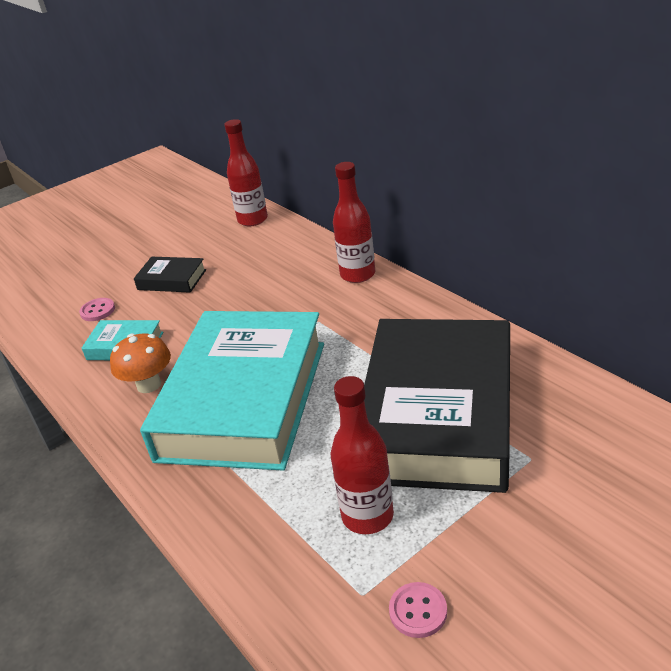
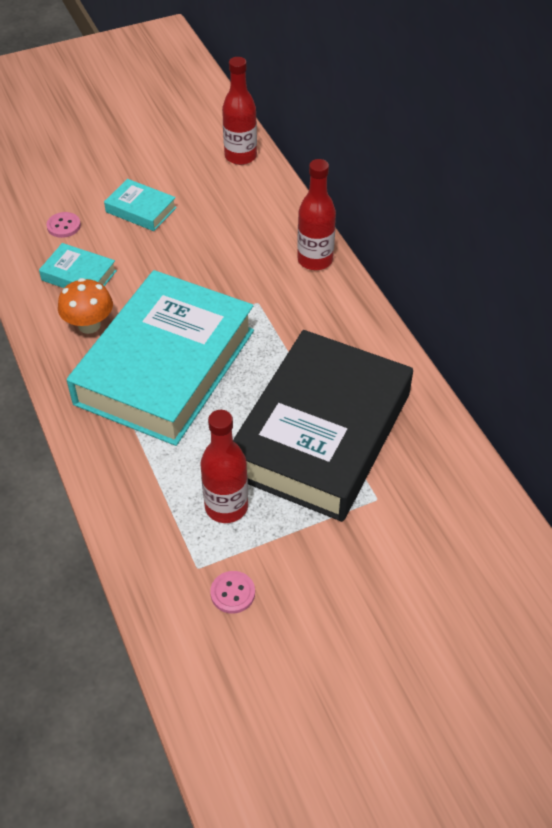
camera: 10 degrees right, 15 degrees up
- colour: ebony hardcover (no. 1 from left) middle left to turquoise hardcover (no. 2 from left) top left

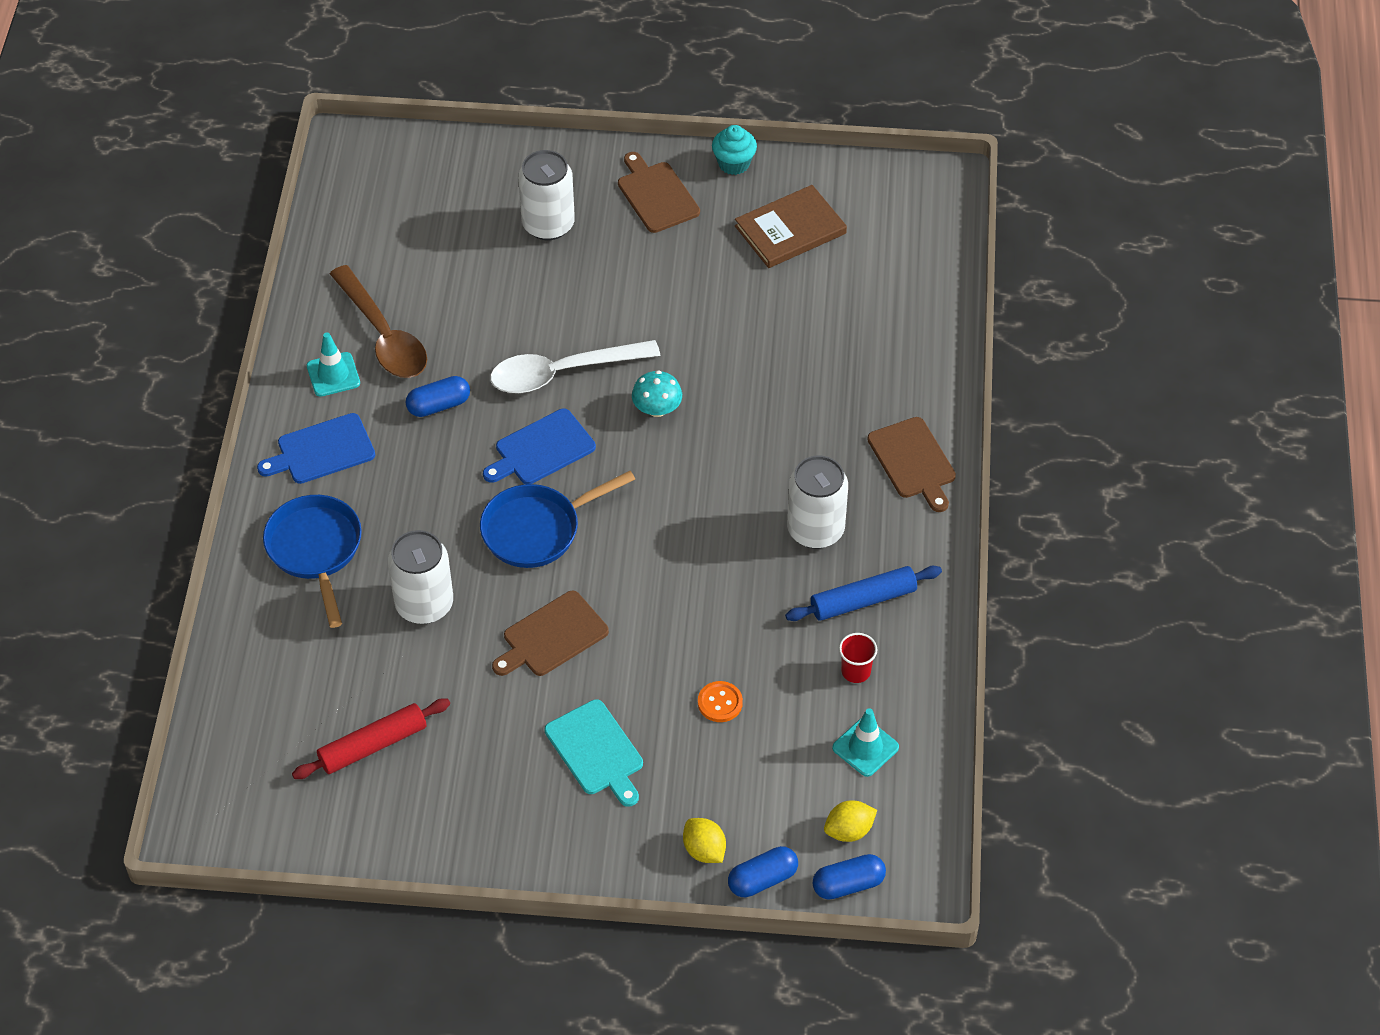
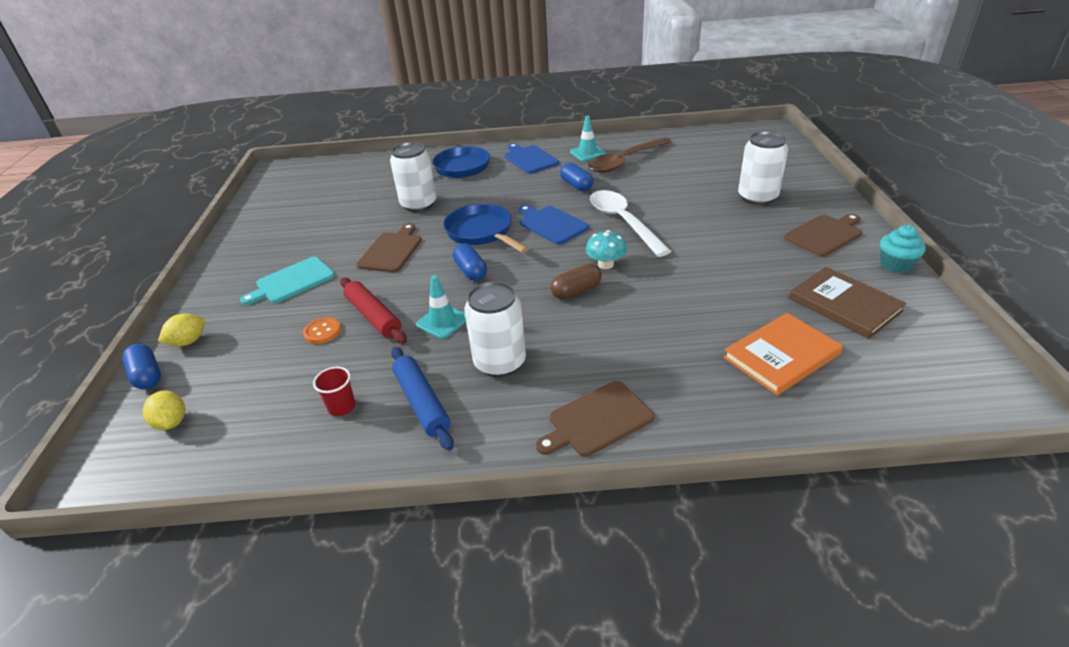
camera: 85 degrees right, 15 degrees down
- relocated: scarlet pastry roller bottom left to centre
- spun: russet bread board (no. 1 from left) centre = centre 60 degrees clockwise
- relocated: blue pill (no. 3 from left in the first image) bottom centre to blue pill (no. 2 from left) centre
- relocated: turquoise road cone (no. 2 from left in the first image) bottom centre to turquoise road cone (no. 1 from left) centre
- appeared: russet pill centre
- appeared: orange-coloured hardcover middle right

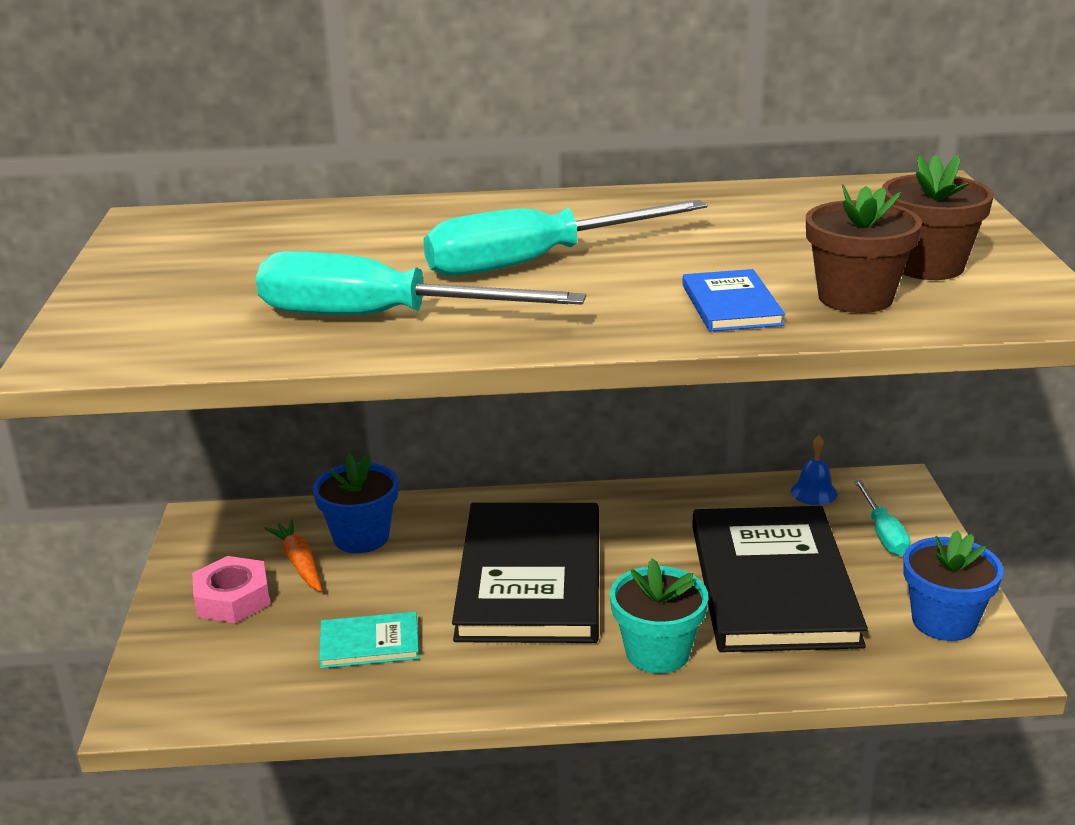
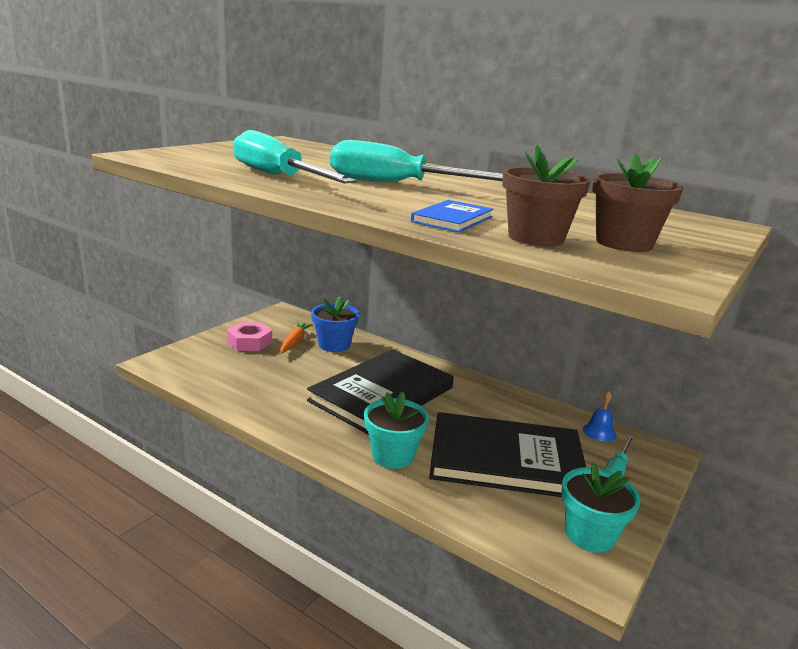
camera: 35 degrees right, 5 degrees down
- missing: turquoise hardcover bottom centre
- spun: ebony hardcover (no. 2 from left) bottom right = bottom centre 60 degrees clockwise
- colour: blue flower pot (no. 2 from left) bottom right to turquoise flower pot (no. 2 from left) bottom right

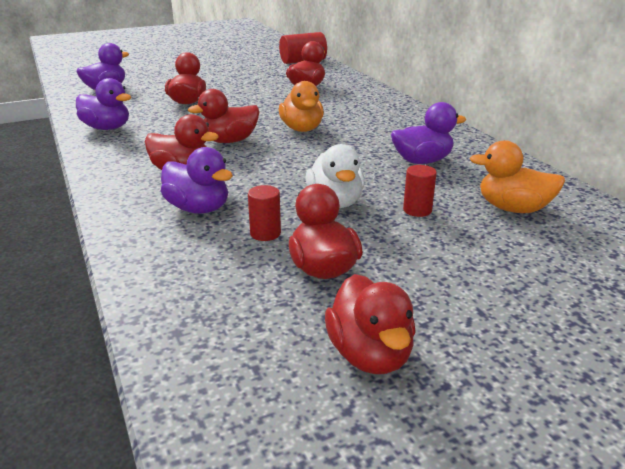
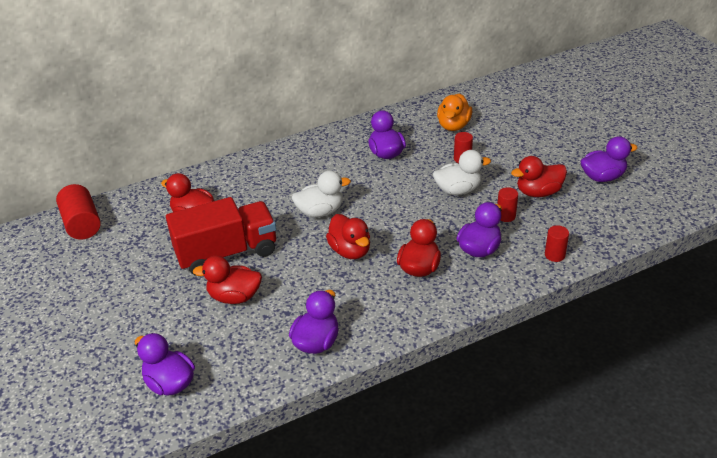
camera: 90 degrees left, 10 degrees up
- colour: orange-coloured toy duck (no. 1 from left) top centre to white toy duck (no. 1 from left) centre
- colour: scarlet toy duck (no. 6 from left) bottom centre to violet toy duck (no. 5 from left) middle right
- appeared: scarlet truck middle left
- appeared: scarlet cylinder shape (no. 4 from left) middle right

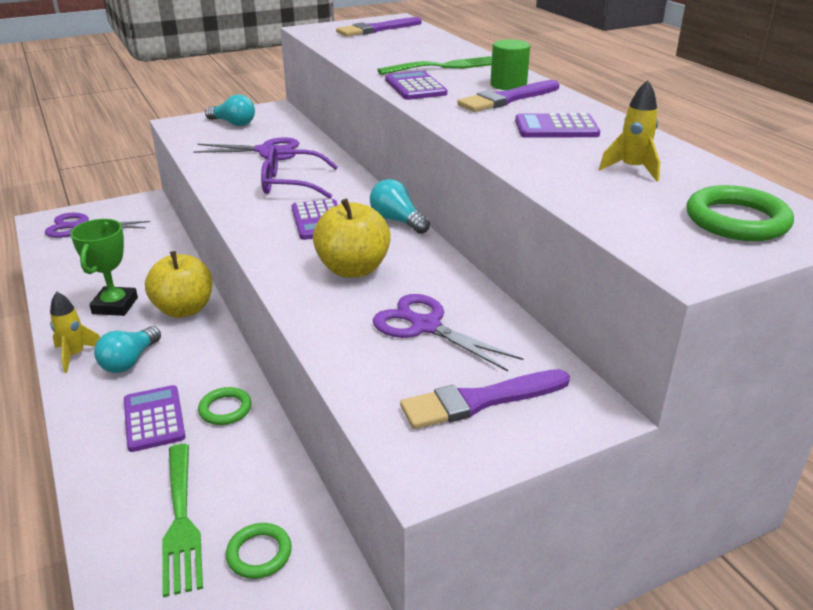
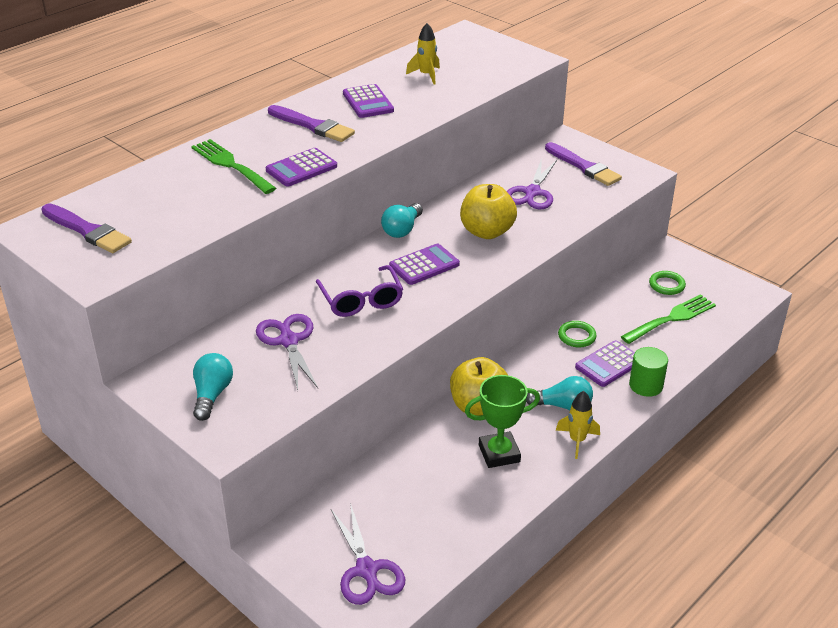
camera: 110 degrees left, 5 degrees up
- relocated: emerald cylinder shape top centre to middle right
- missing: emerald hoop (no. 3 from left) middle right

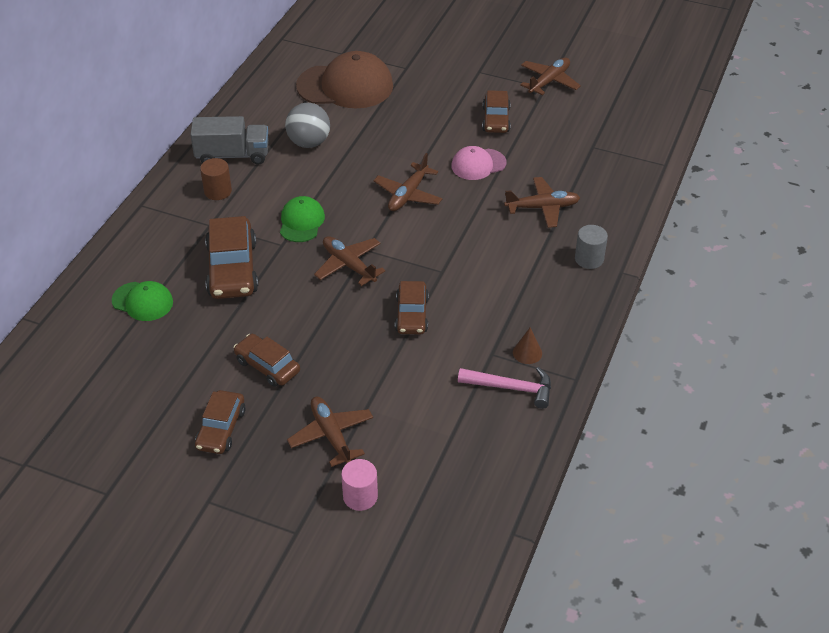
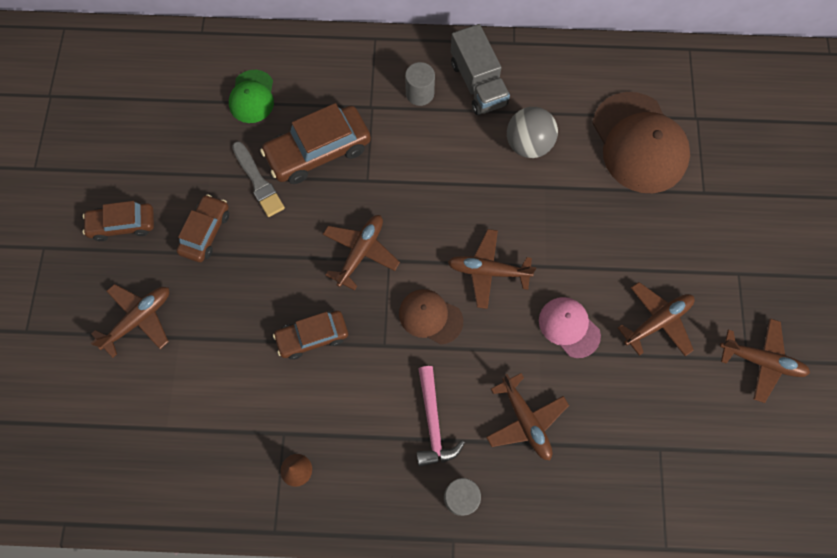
camera: 70 degrees right, 25 degrees up
- colour: russet cylinder shape top left to ash-grey cylinder shape (no. 1 from left) top centre
- missing: emerald baseball cap (no. 2 from left) centre
- missing: rosy cylinder shape bottom centre
- relocated: rosy hammer centre to bottom centre
- exchanged: russet automobile (no. 5 from left) top centre to russet toy plane (no. 5 from left) middle right
- appeared: ash-grey brush top left
- appeared: russet baseball cap (no. 1 from left) centre

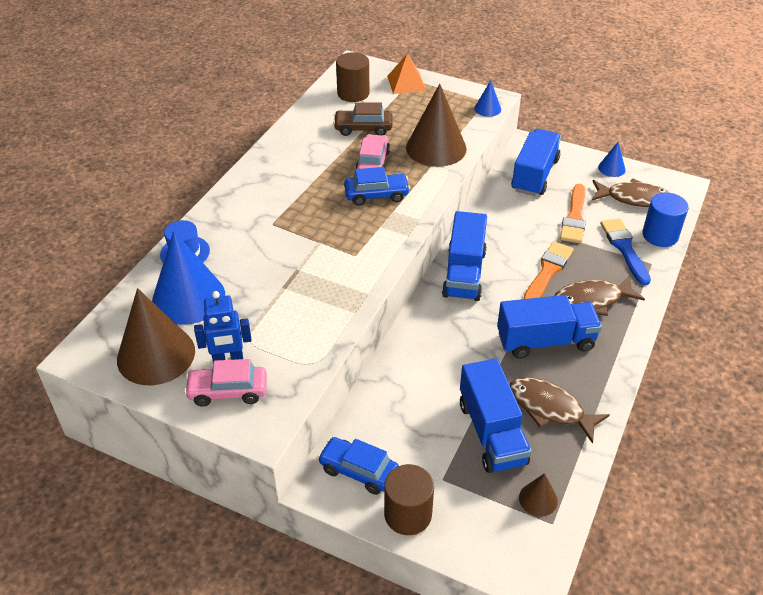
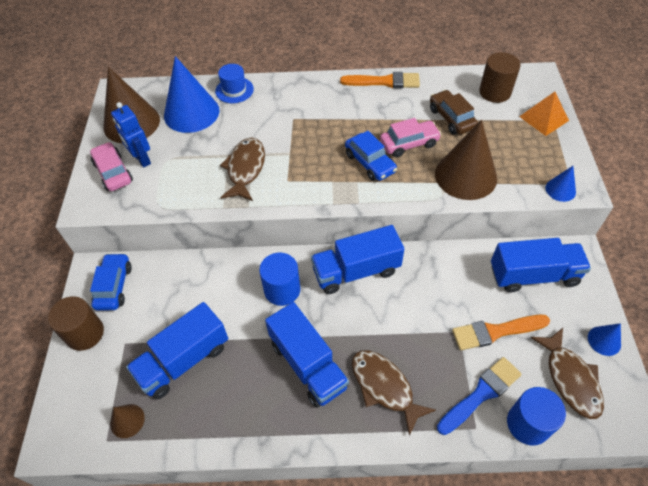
camera: 65 degrees right, 10 degrees up
- relocated: russet fish figure (no. 1 from left) bottom right to centre
- relocated: orange-coloured brush (no. 1 from left) middle right to top centre
- appeared: blue cylinder shape (no. 1 from left) centre

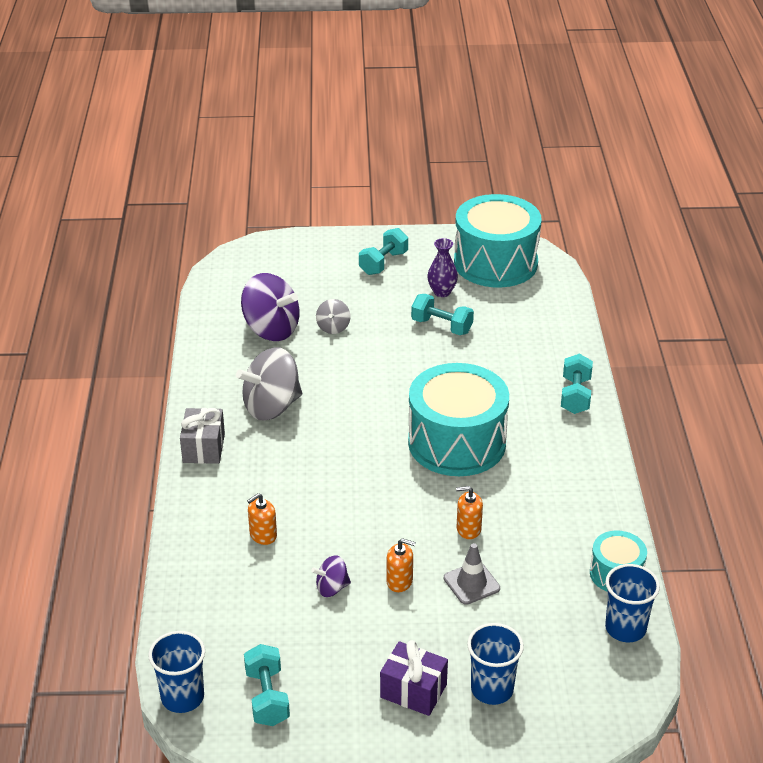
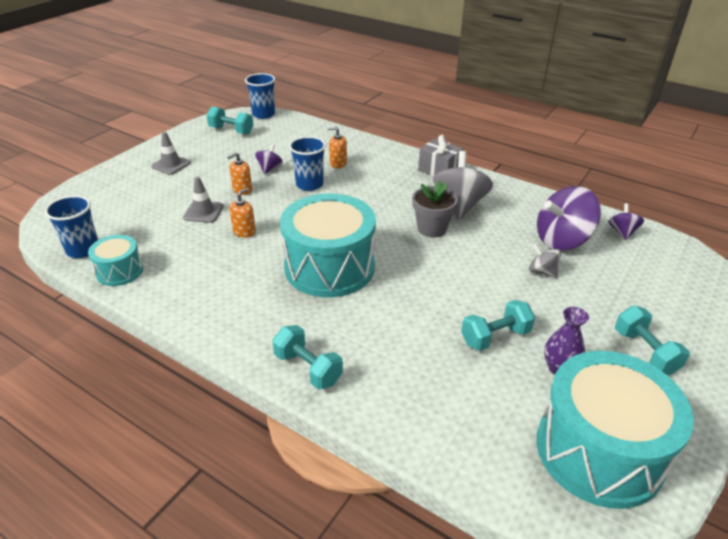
camera: 125 degrees right, 0 degrees up
- spun: orange-coloured soap pump (no. 1 from left in the first image) bottom centre = top centre 75 degrees counterclockwise
- exchanged: violet present bottom centre to ash-grey road cone (no. 1 from left) top left
- relocated: blue tumbler (no. 2 from left in the first image) bottom centre to blue tumbler (no. 3 from left) top centre
- appeared: ash-grey flower pot centre
- appeared: violet toy top (no. 3 from left) middle right

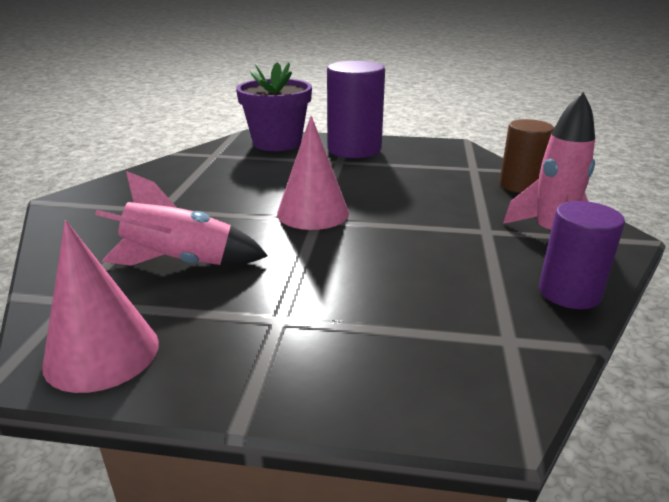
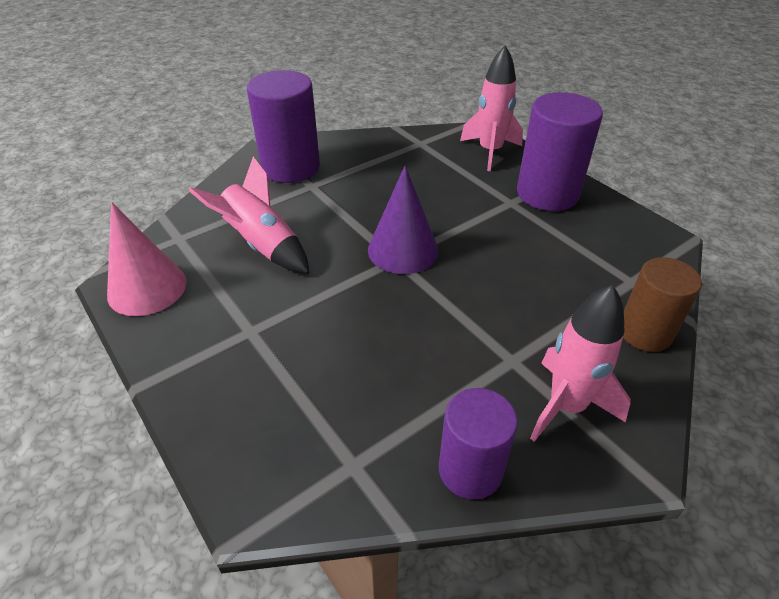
camera: 45 degrees right, 15 degrees up
- exchanged: violet flower pot top centre to rosy spaceship (no. 2 from left) top centre
- colour: rosy solid cone (no. 2 from left) centre to violet solid cone centre
- appeared: violet cylinder shape (no. 1 from left) top centre

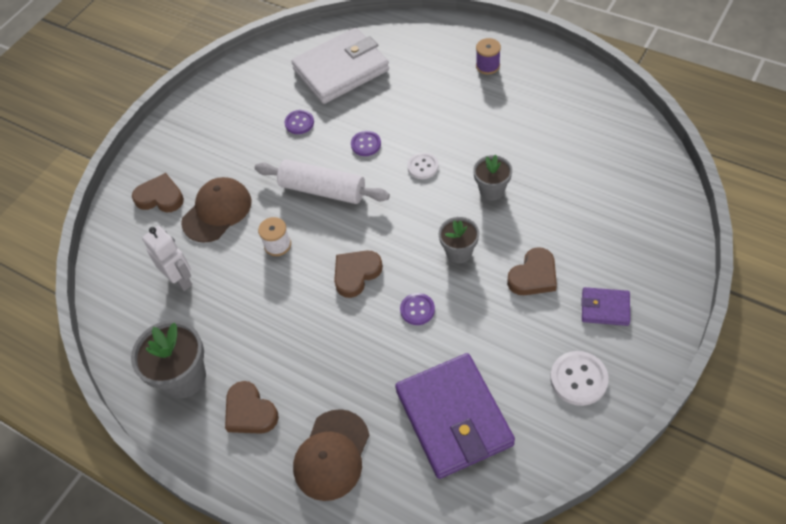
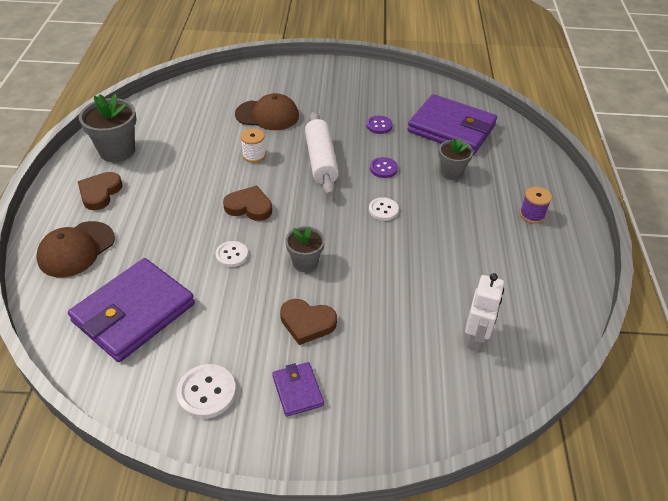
camera: 55 degrees right, 10 degrees down
- missing: russet love heart (no. 1 from left) middle left
- relocated: white toy robot middle left to middle right
- colour: white billfold top centre to violet billfold (no. 3 from left) top right
- spun: russet baseball cap (no. 2 from left in the first image) bottom centre = middle left 45 degrees counterclockwise
- colour: violet sewing button (no. 3 from left) centre to white sewing button (no. 2 from left) centre
- relocated: ash-grey flower pot (no. 3 from left) centre to top right

